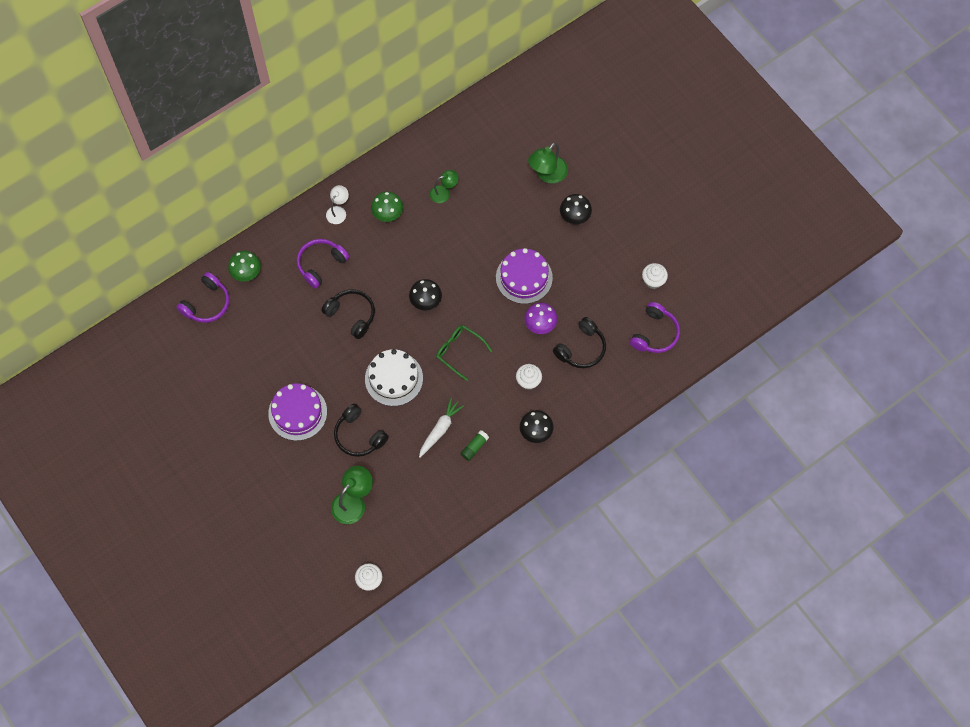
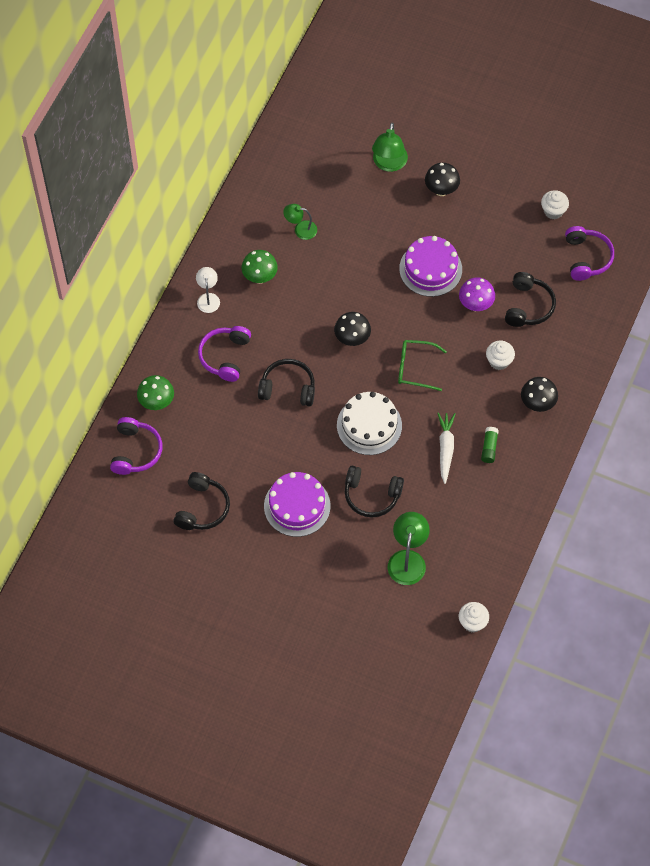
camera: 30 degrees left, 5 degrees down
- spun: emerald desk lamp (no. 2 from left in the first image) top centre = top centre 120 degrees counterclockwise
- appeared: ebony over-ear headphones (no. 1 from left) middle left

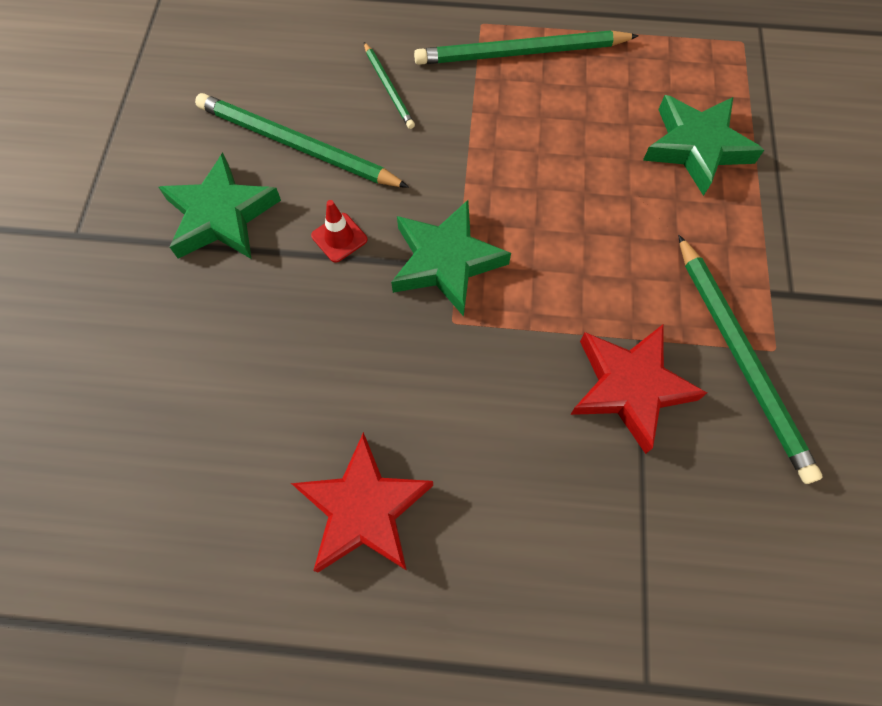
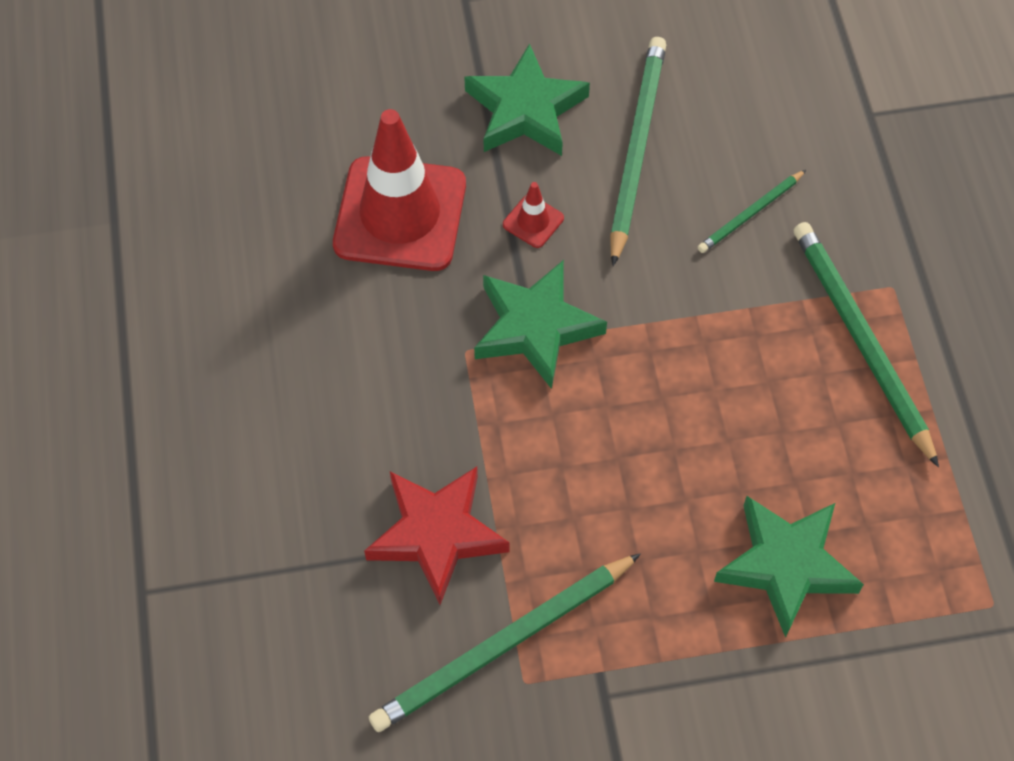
camera: 75 degrees right, 5 degrees down
- missing: scarlet star (no. 1 from left) bottom centre
- appeared: scarlet road cone (no. 1 from left) top centre

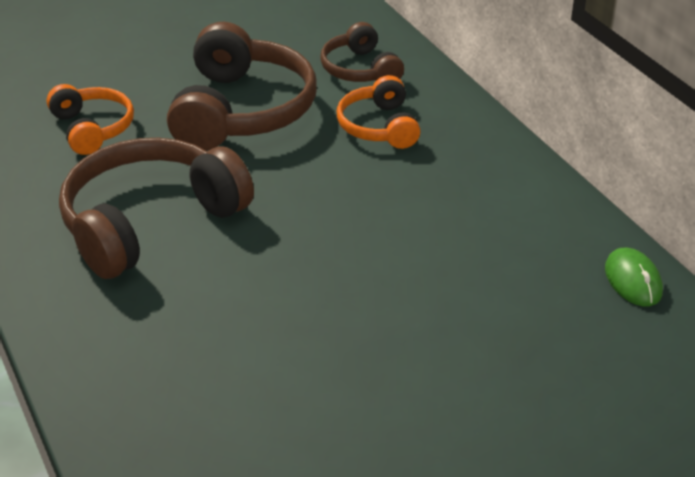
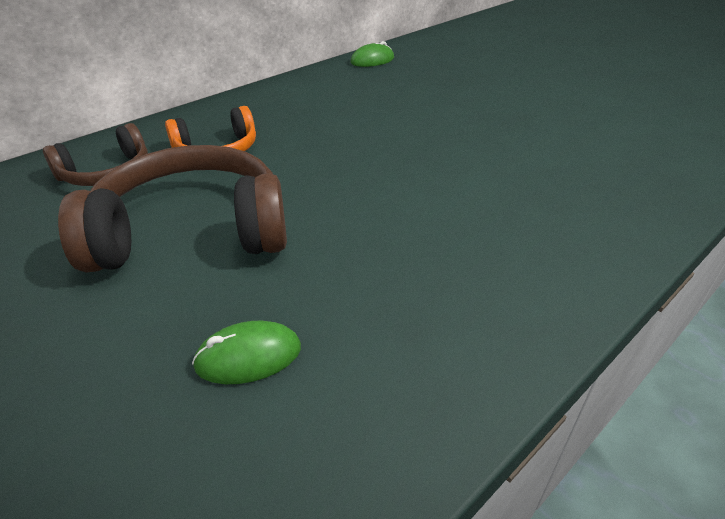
camera: 105 degrees left, 0 degrees up
- exchanged: orange-coloured over-ear headphones (no. 1 from left) top left to emerald PC mouse (no. 1 from left) bottom centre
- missing: russet over-ear headphones (no. 1 from left) middle left

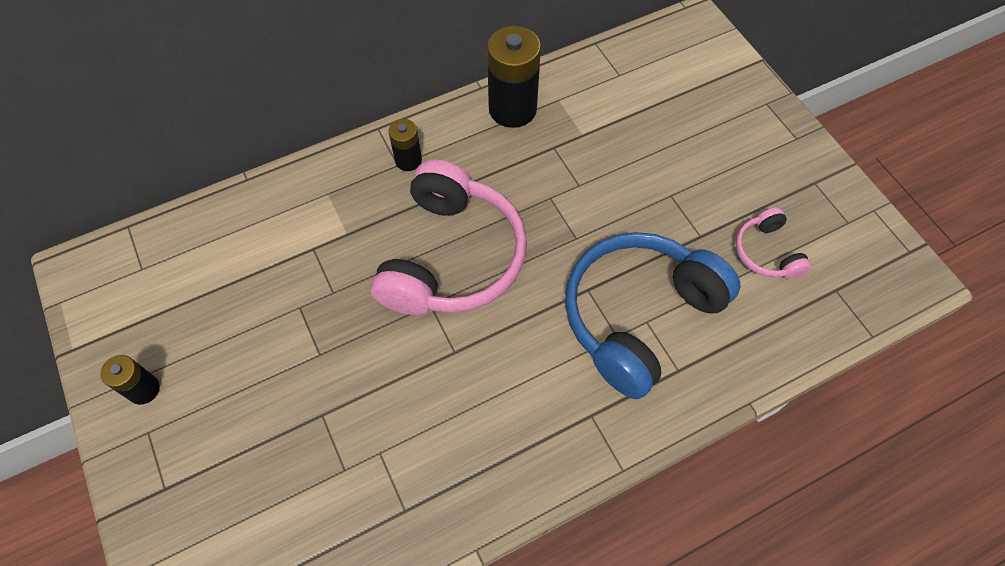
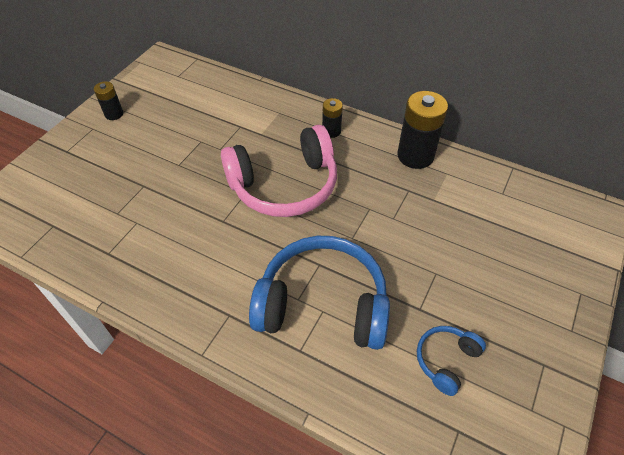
camera: 55 degrees right, 10 degrees down
- colour: rosy over-ear headphones (no. 2 from left) middle right to blue over-ear headphones (no. 2 from left) bottom right

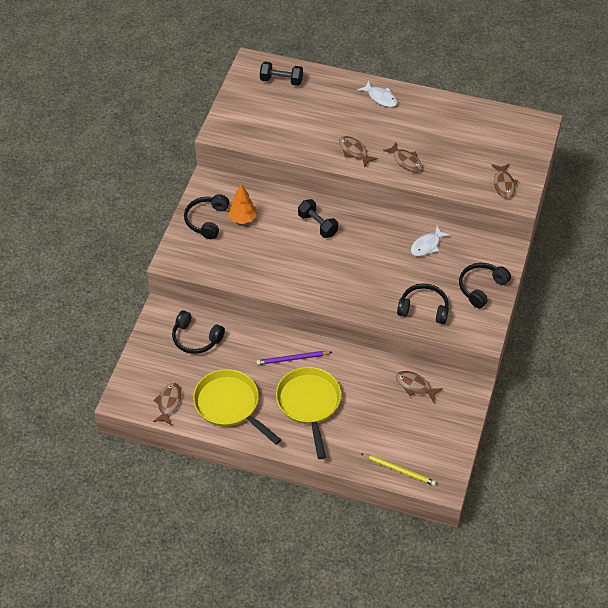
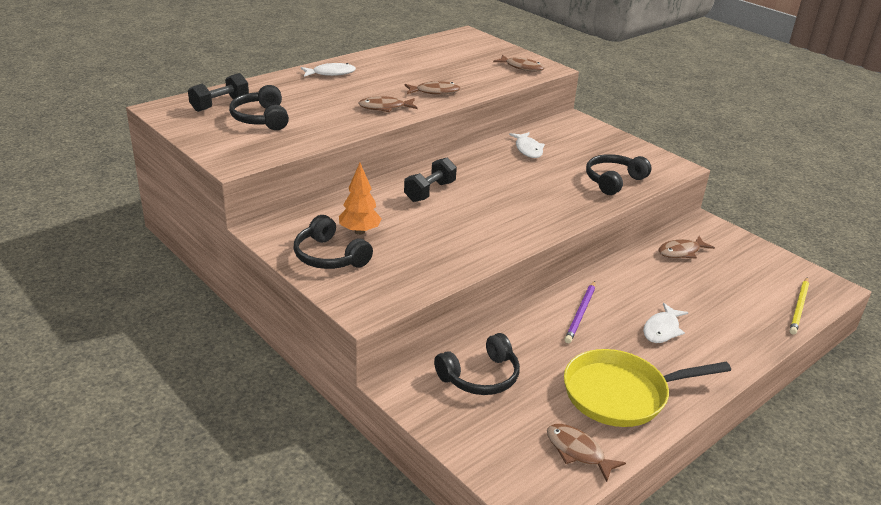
camera: 60 degrees left, 20 degrees down
- exchanged: bright yellow pan (no. 2 from left) bottom centre to white fish figure (no. 3 from left) middle right
- spun: ebony hand weight (no. 2 from left) centre = centre 45 degrees counterclockwise
- spun: bright yellow pencil bottom centre = middle right 150 degrees clockwise
- relocated: ebony over-ear headphones (no. 4 from left in the first image) middle right to ebony over-ear headphones (no. 1 from left) top left

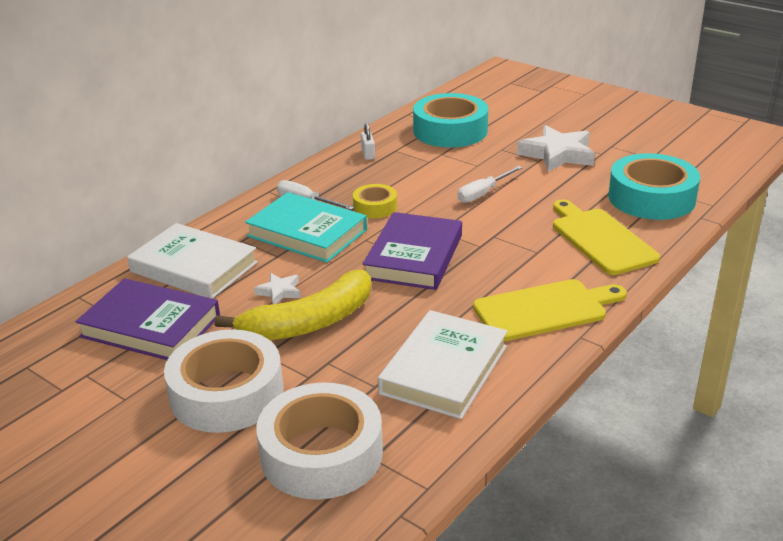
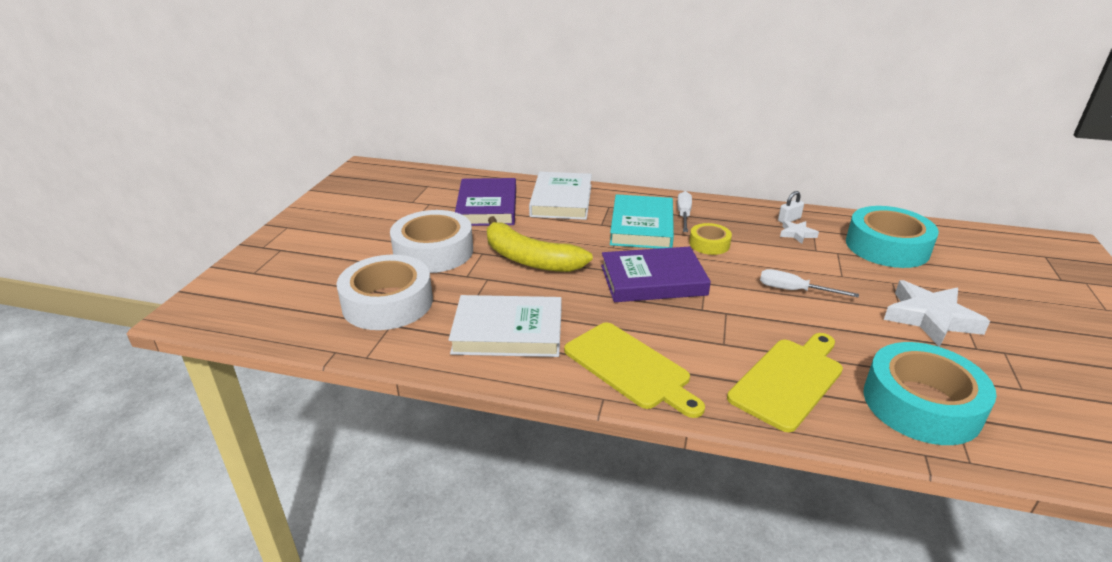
camera: 65 degrees right, 0 degrees up
- relocated: white star (no. 1 from left) centre to middle right

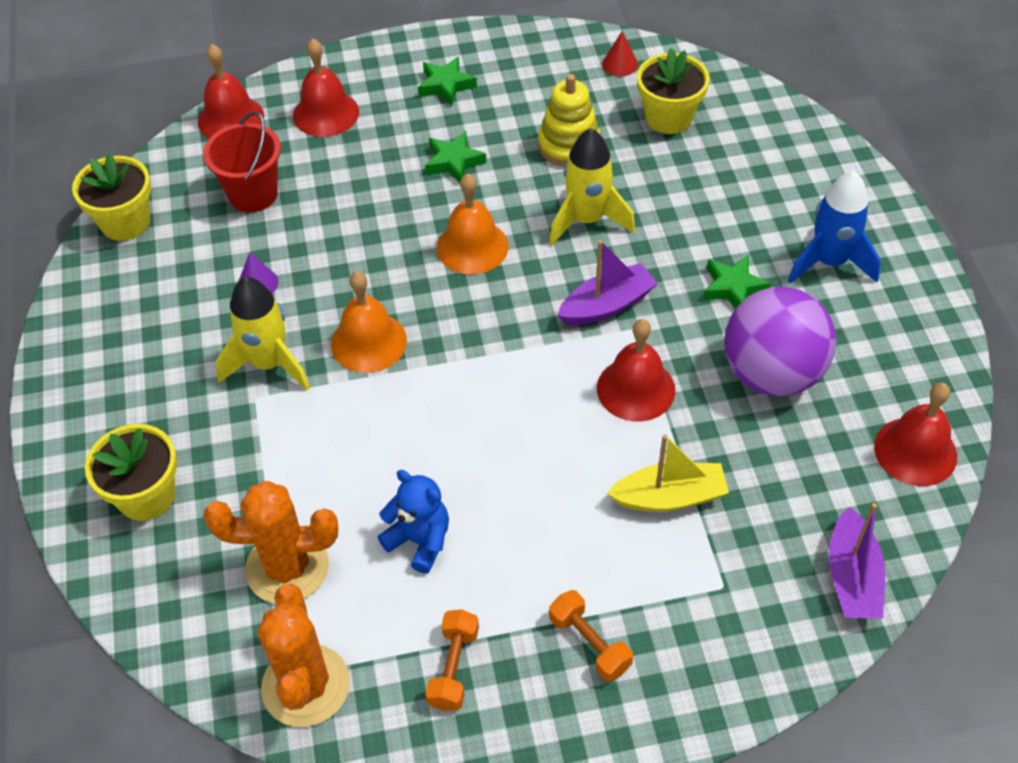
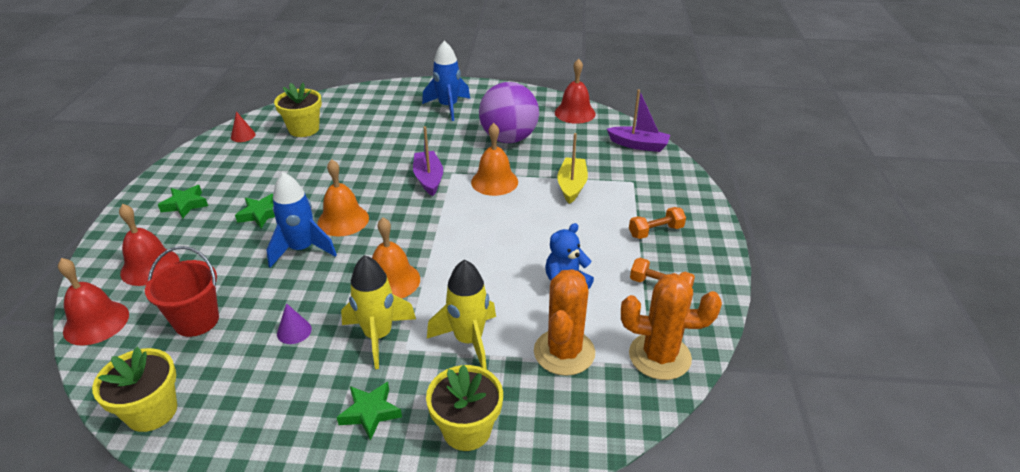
camera: 75 degrees left, 15 degrees down
- missing: bright yellow stacking rings top centre
- relocated: bright yellow spaceship (no. 2 from left) top centre to centre
- colour: scarlet hand bell (no. 3 from left) centre to orange-coloured hand bell (no. 3 from left) centre
- relocated: emerald star (no. 3 from left) middle right to bottom centre
- appeared: blue spaceship (no. 1 from left) middle left

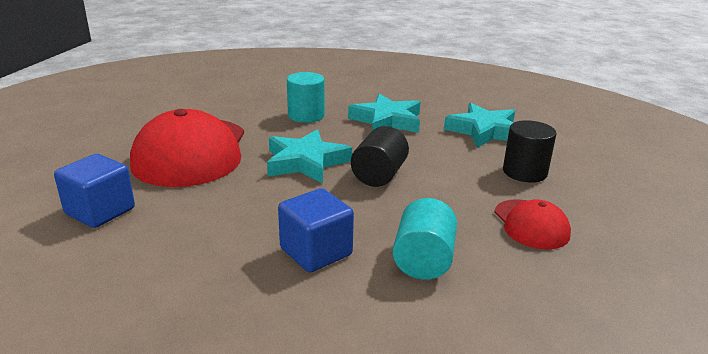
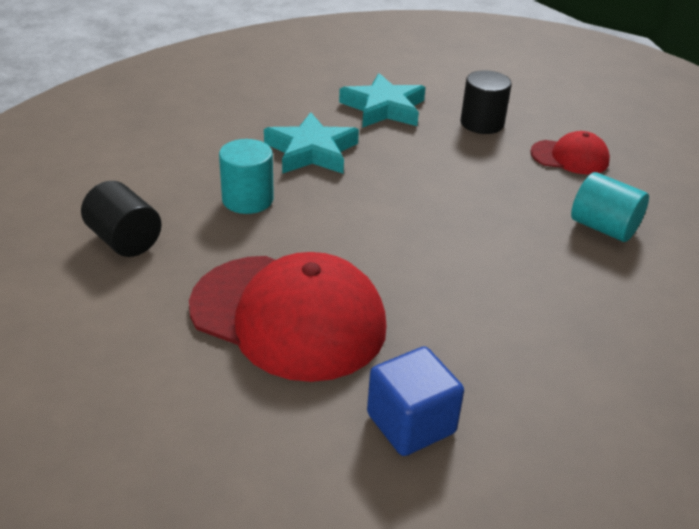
camera: 65 degrees left, 10 degrees up
- missing: turquoise star (no. 1 from left) centre
- missing: blue block (no. 2 from left) centre
- relocated: ebony cylinder shape (no. 1 from left) centre to middle left

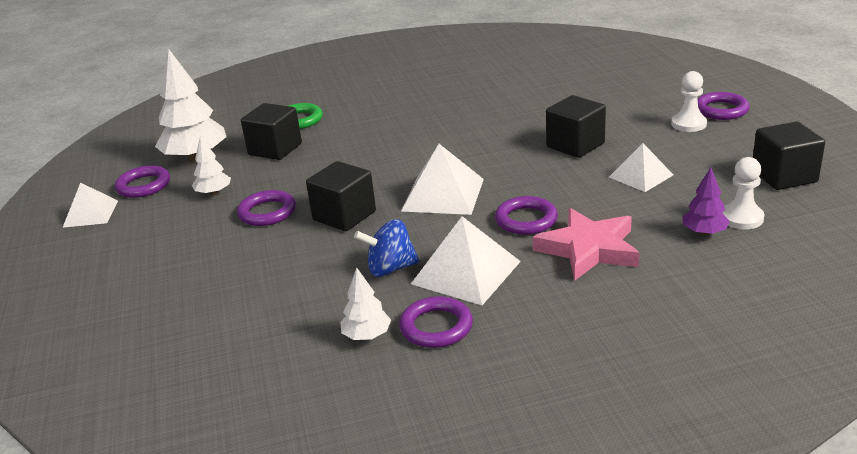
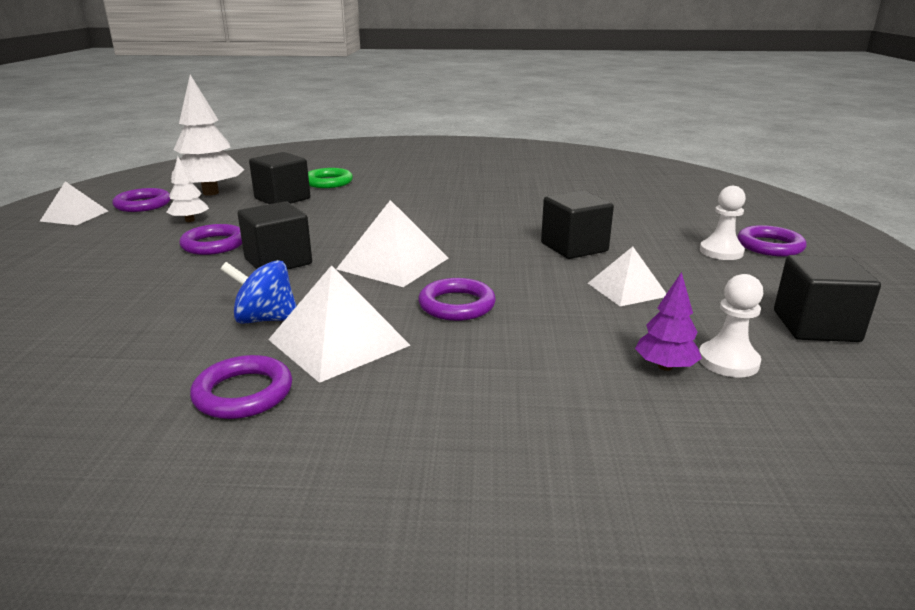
camera: 15 degrees right, 5 degrees down
- missing: white fir tree (no. 3 from left) bottom centre
- missing: rosy star middle right

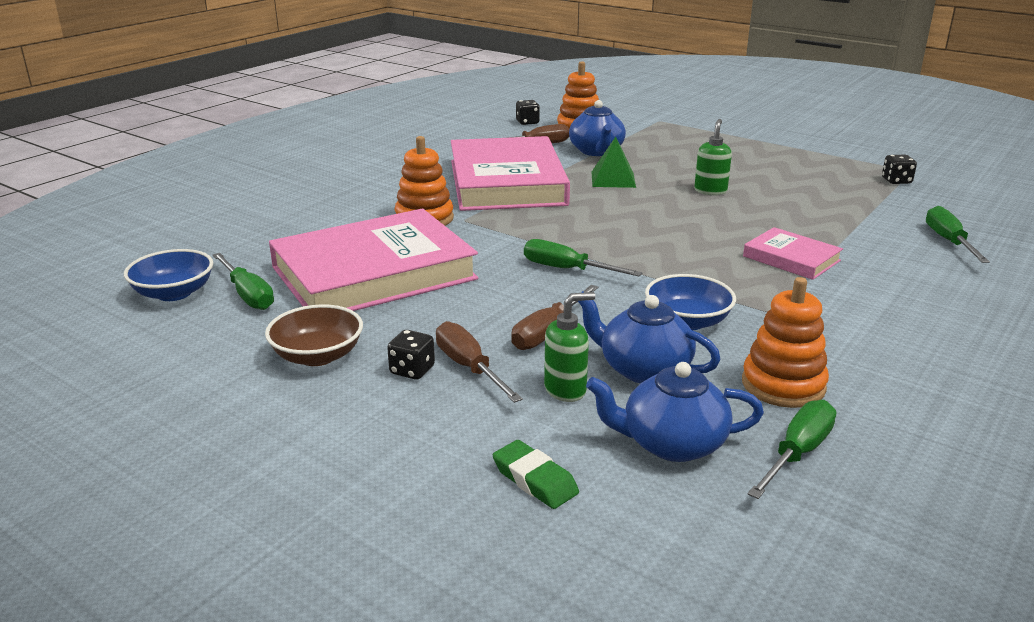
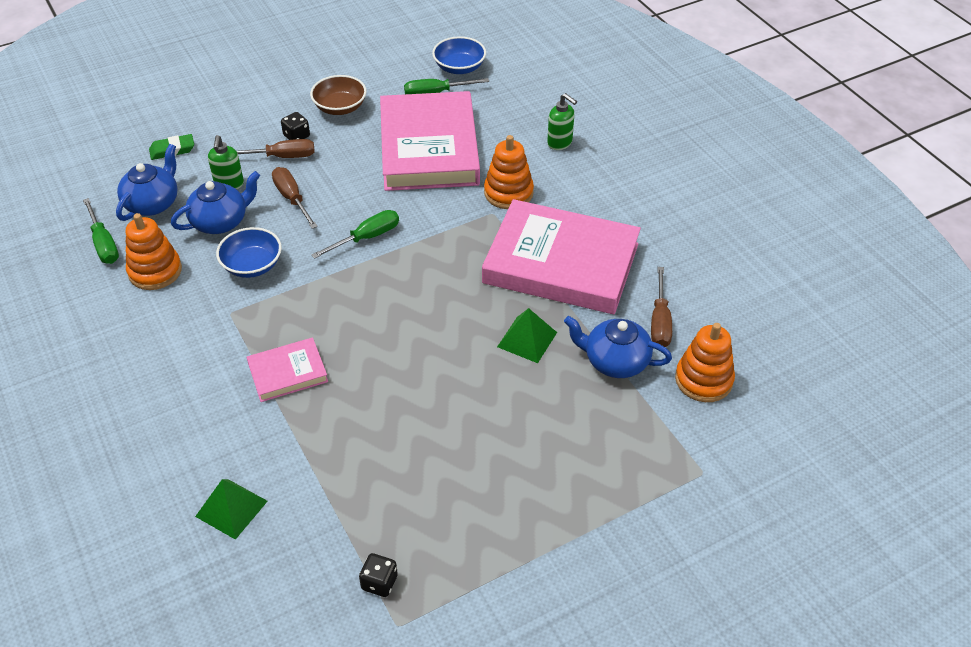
camera: 115 degrees right, 20 degrees up
- missing: ebony game die (no. 2 from left) top centre
- relocated: emerald soap pump (no. 2 from left) top right to top centre
- exchanged: emerald screwdriver (no. 4 from left) middle right to emerald solid pyramid (no. 1 from left) bottom left

